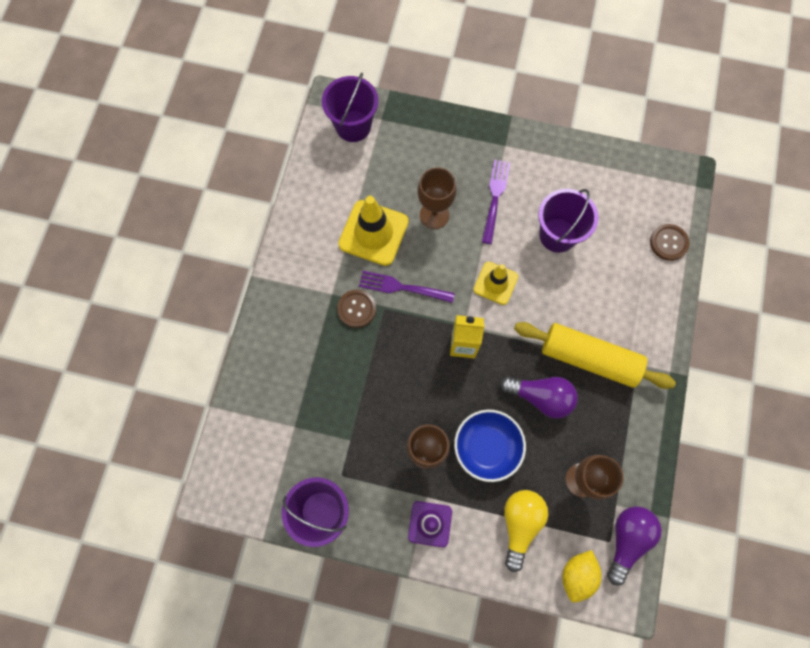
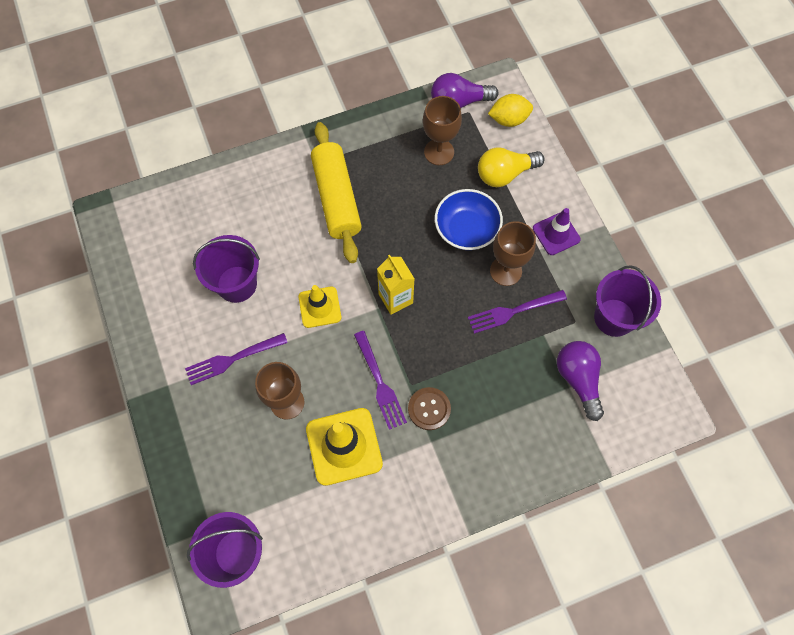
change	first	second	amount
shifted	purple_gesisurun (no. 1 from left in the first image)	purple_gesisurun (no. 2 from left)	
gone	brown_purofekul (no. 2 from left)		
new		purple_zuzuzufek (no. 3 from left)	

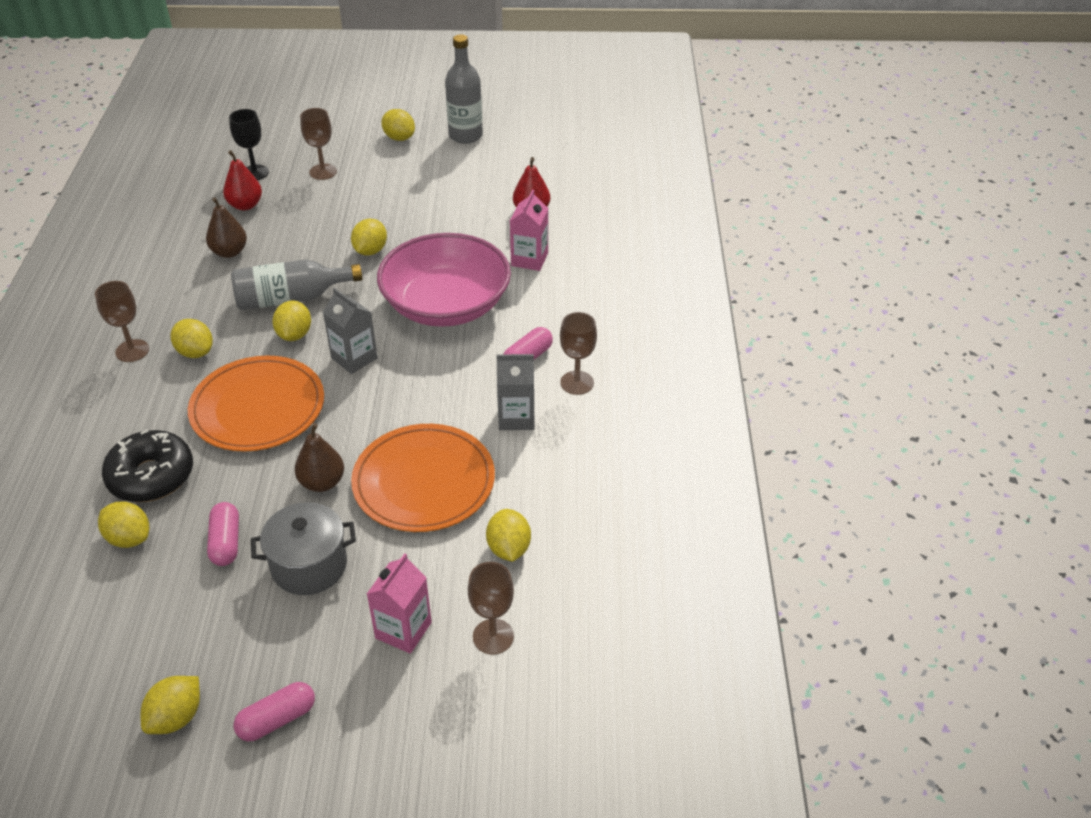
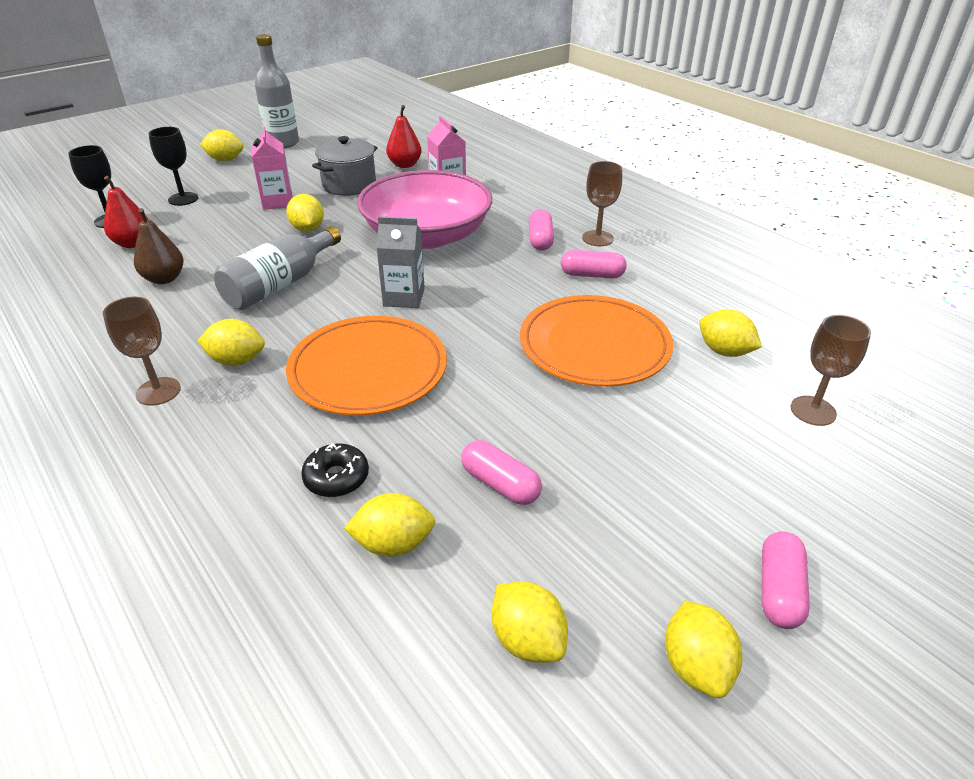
change	first	second	amount
scaled	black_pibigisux		x0.57
shifted	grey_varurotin		
shifted	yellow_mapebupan (no. 4 from left in the first image)	yellow_mapebupan (no. 5 from left)	
gone	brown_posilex (no. 2 from left)		
repainted	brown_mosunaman (no. 2 from left)	black_mosunaman (no. 2 from left)	
shifted	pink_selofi (no. 1 from left)		
swapped	grey_selofi (no. 2 from left)	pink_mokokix (no. 3 from left)	

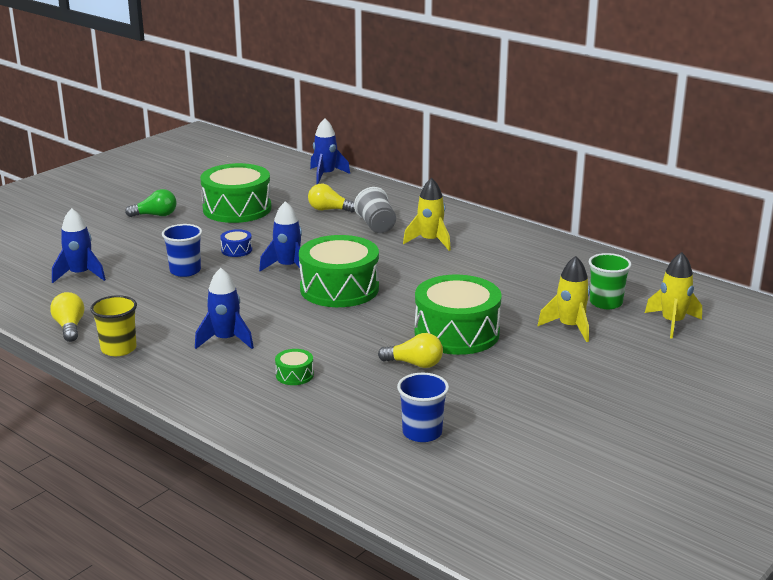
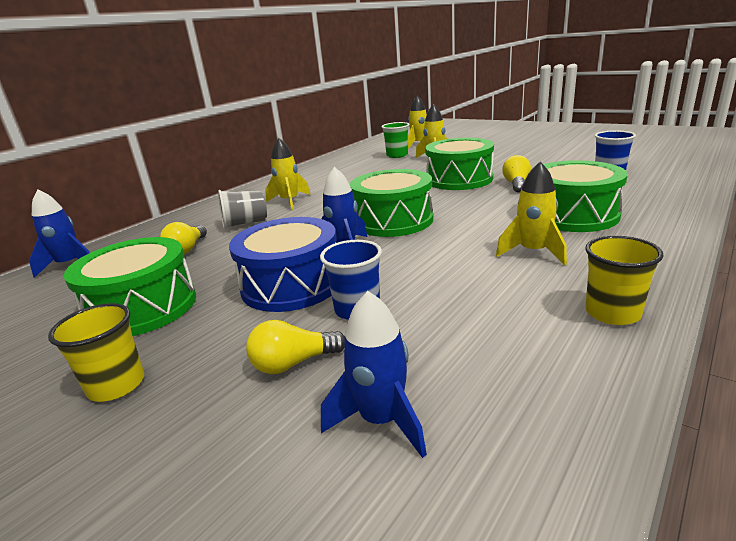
change	first	second	amount
shifted	yellow_gesisurun (no. 1 from left in the first image)	yellow_gesisurun (no. 2 from left)	
swapped	green_gesisurun	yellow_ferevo (no. 1 from left)	
repainted	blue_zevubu (no. 2 from left)	yellow_zevubu (no. 4 from left)	
scaled	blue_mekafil		x2.40
scaled	green_mekafil (no. 2 from left in the first image)	green_mekafil (no. 4 from left)	x2.40

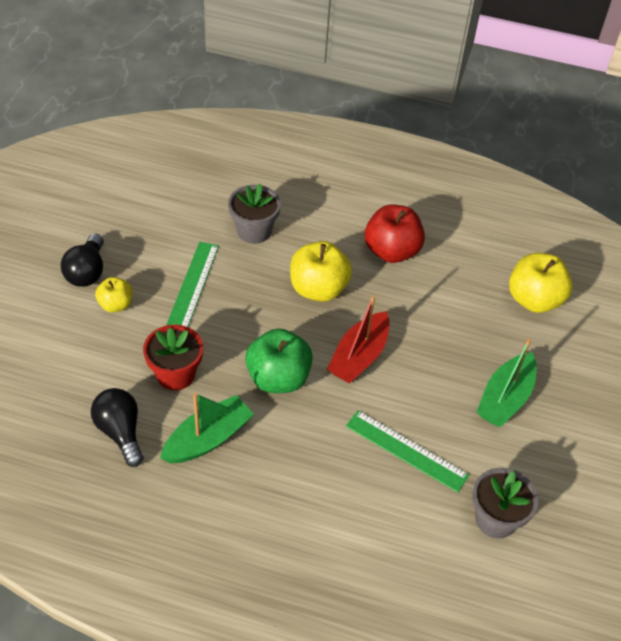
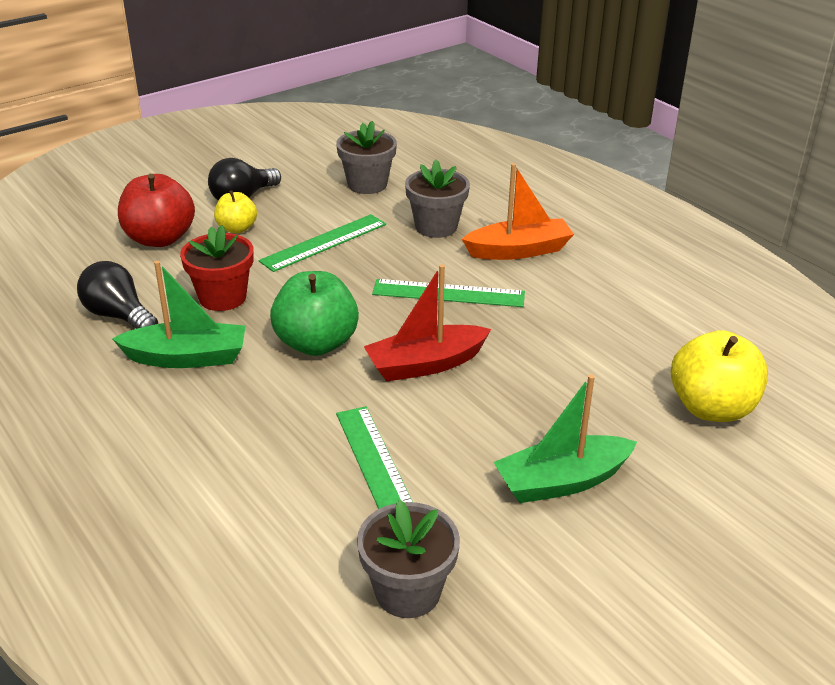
change	first	second	amount
rotated	black_gesisurun (no. 2 from left in the first image)	black_gesisurun (no. 1 from left)	60 degrees counterclockwise
swapped	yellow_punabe (no. 2 from left)	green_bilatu (no. 3 from left)	
shifted	red_punabe		
new		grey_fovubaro (no. 1 from left)	
new		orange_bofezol	

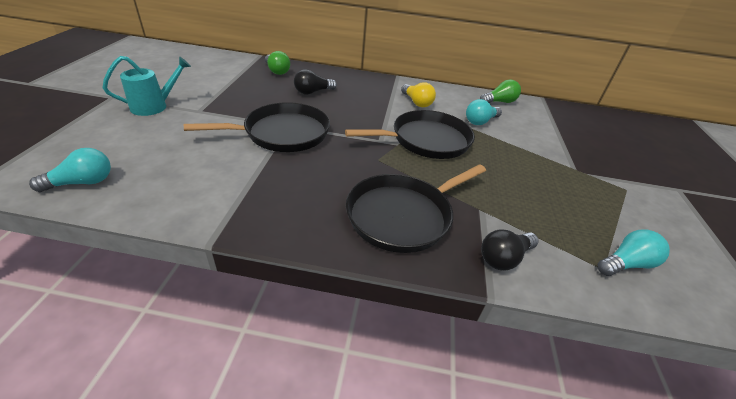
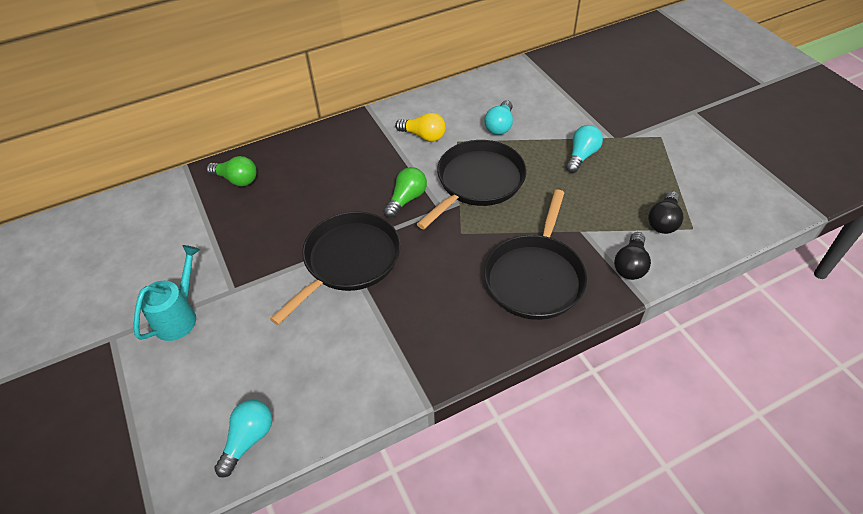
change	first	second	amount
shifted	black_gesisurun (no. 1 from left in the first image)	black_gesisurun (no. 2 from left)	
shifted	green_gesisurun (no. 2 from left)		
shifted	turquoise_gesisurun (no. 3 from left)		

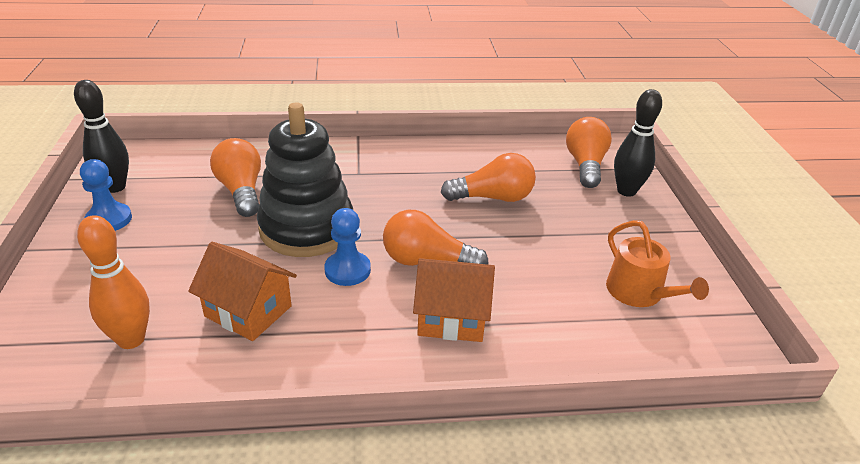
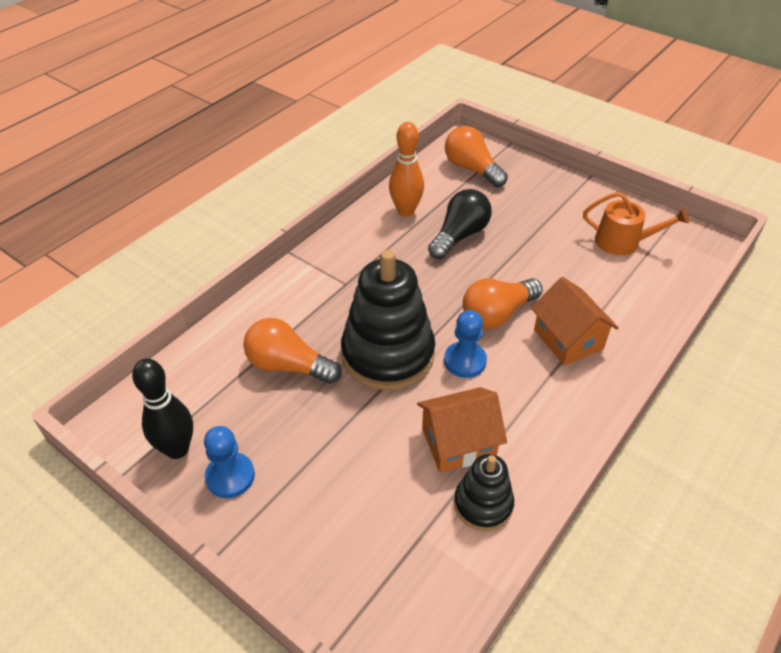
change	first	second	amount
shifted	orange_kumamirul		
rotated	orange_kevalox (no. 2 from left)		75 degrees counterclockwise
repainted	orange_gesisurun (no. 3 from left)	black_gesisurun	
gone	black_kumamirul (no. 2 from left)		
new		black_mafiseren (no. 2 from left)	

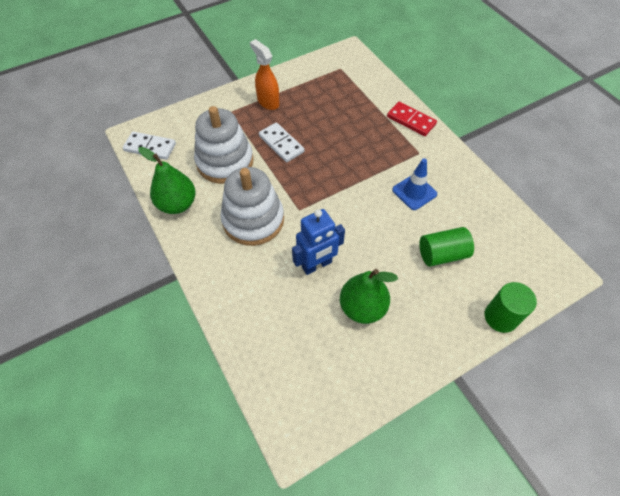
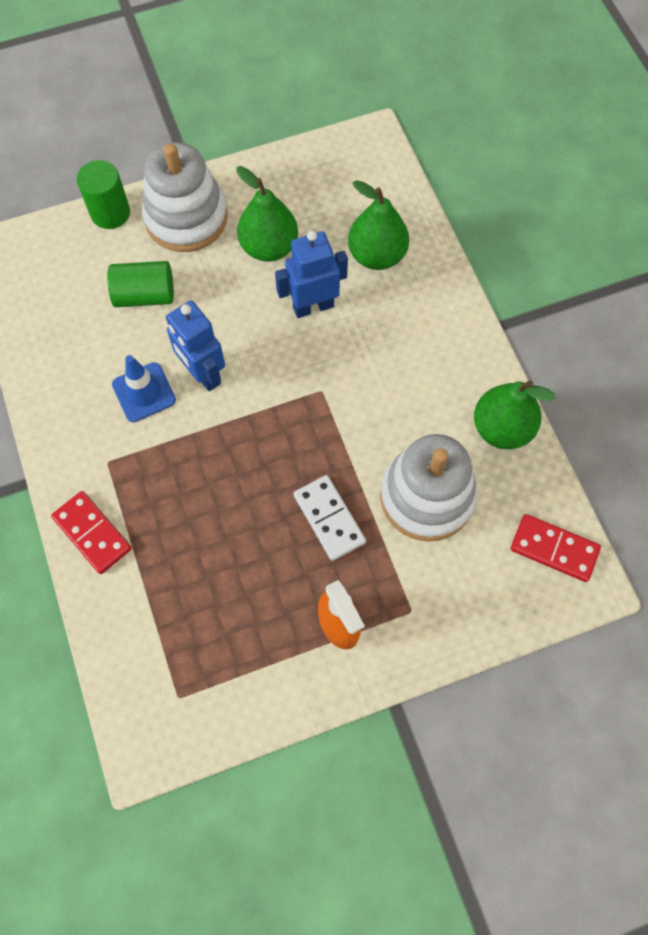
change	first	second	amount
repainted	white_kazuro (no. 1 from left)	red_kazuro (no. 2 from left)	
shifted	white_mafiseren (no. 2 from left in the first image)	white_mafiseren (no. 1 from left)	
new		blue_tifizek (no. 1 from left)	
new		green_posilex (no. 2 from left)	

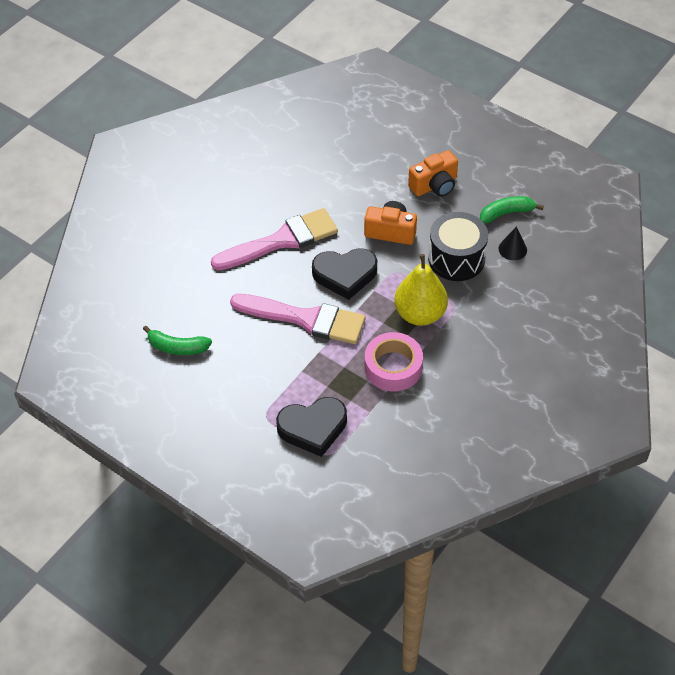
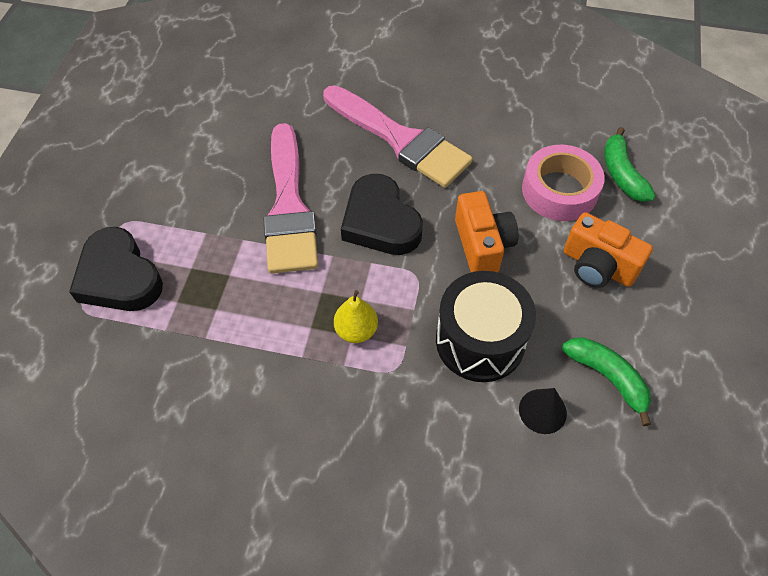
change	first	second	amount
shifted	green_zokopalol (no. 1 from left in the first image)	green_zokopalol (no. 2 from left)	
shifted	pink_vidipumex		
scaled	yellow_posilex		x0.55

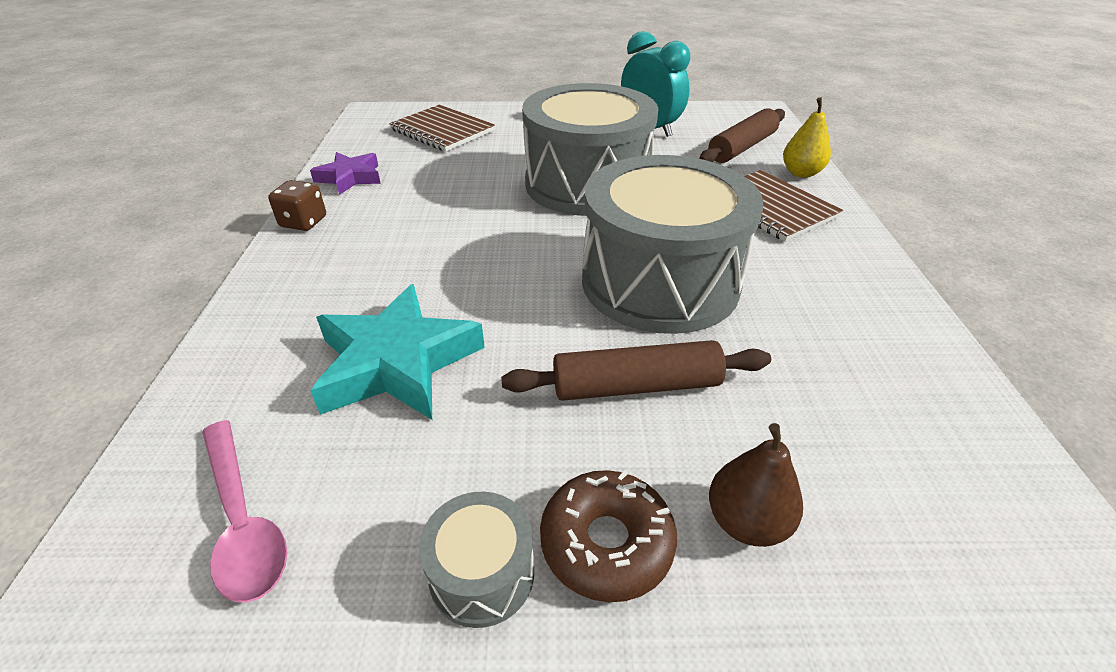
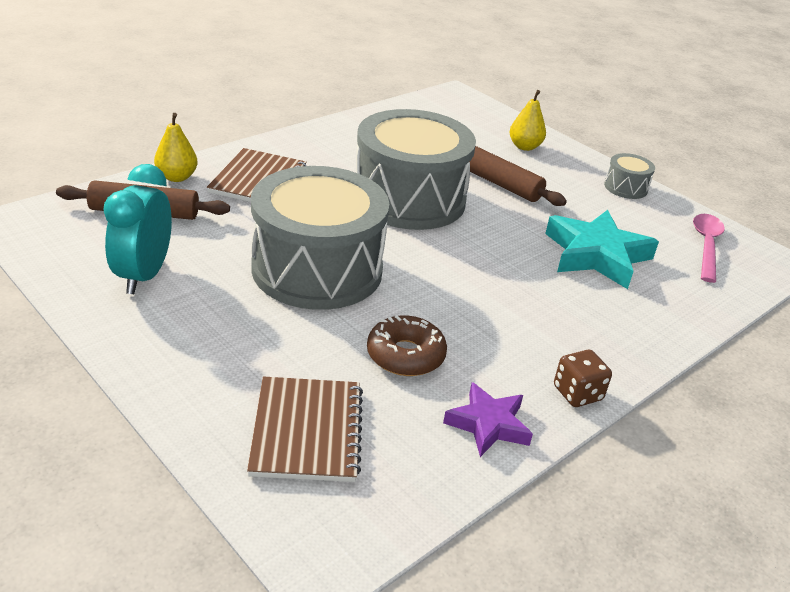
change	first	second	amount
shifted	brown_pibigisux		
repainted	brown_posilex	yellow_posilex (no. 2 from left)	

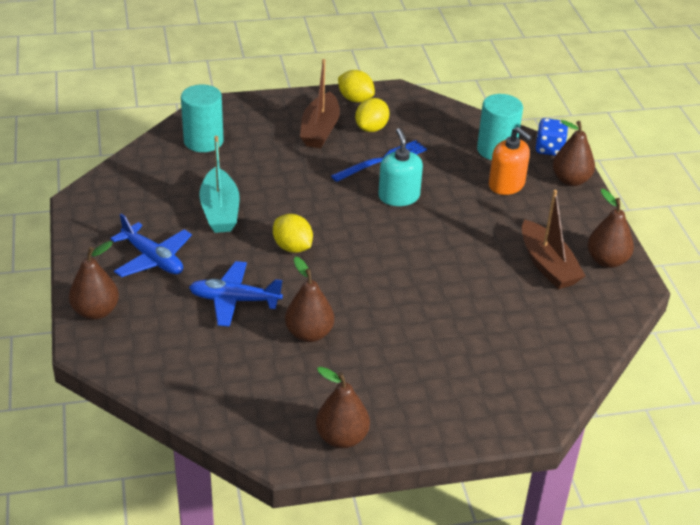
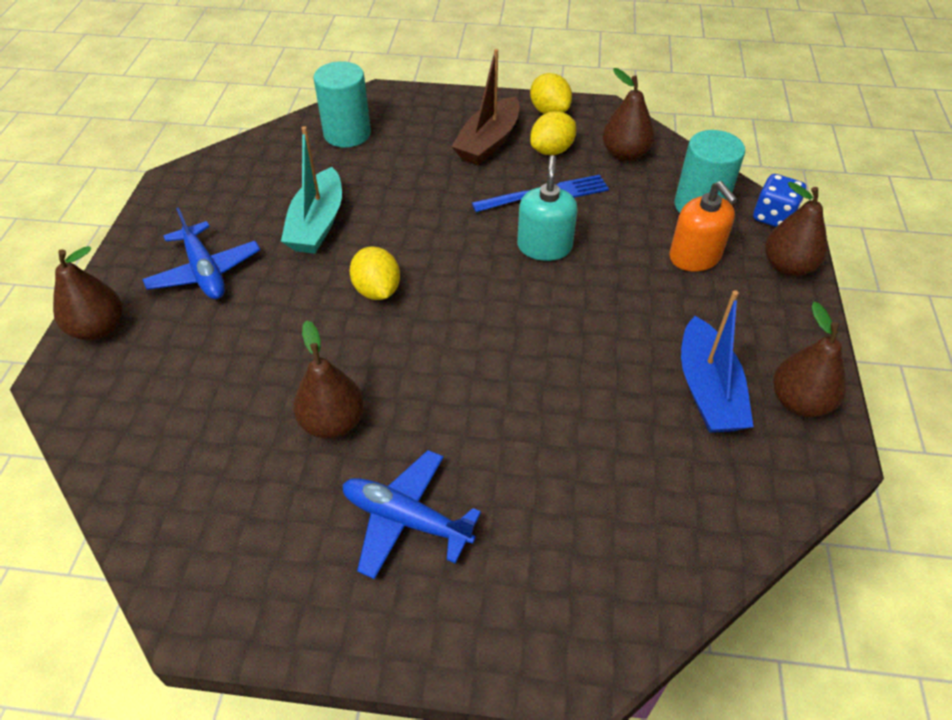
change	first	second	amount
shifted	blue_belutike (no. 2 from left)		
shifted	brown_posilex (no. 3 from left)		
repainted	brown_bofezol (no. 2 from left)	blue_bofezol	

